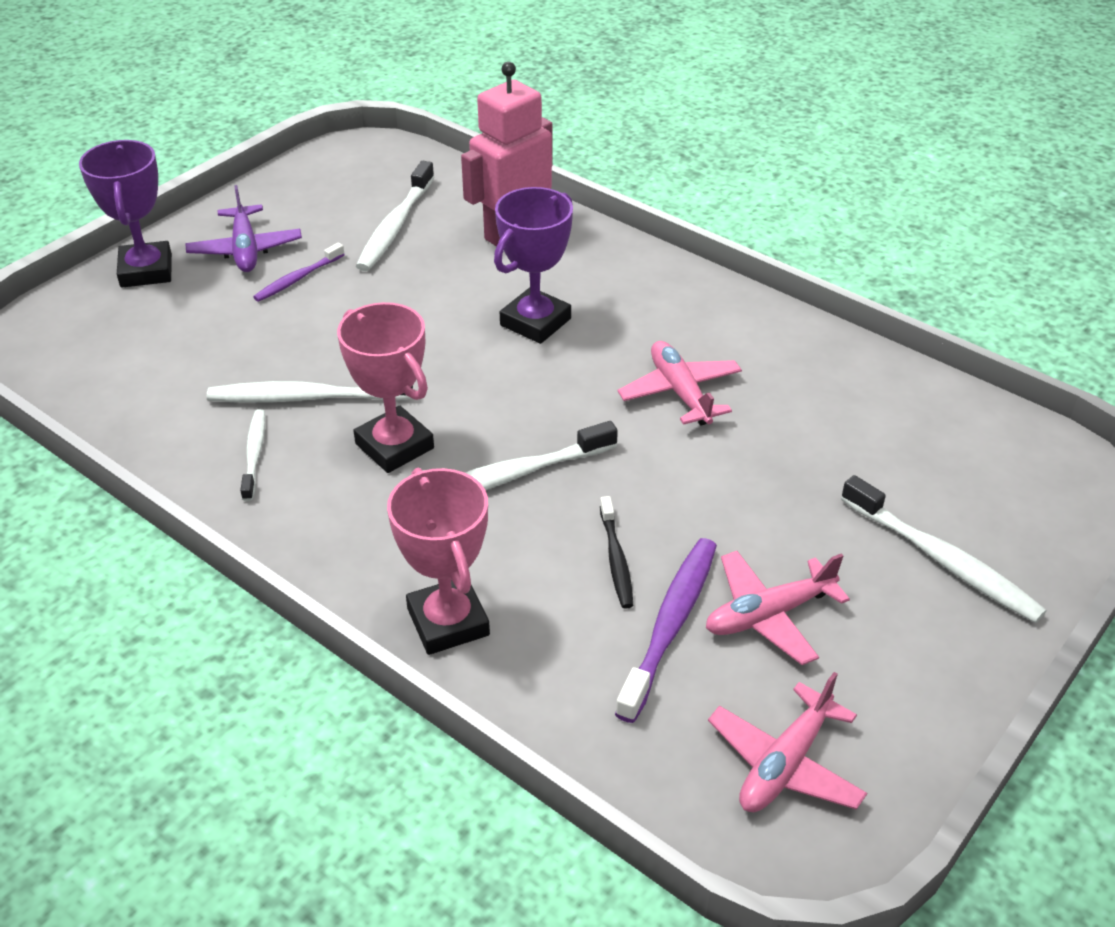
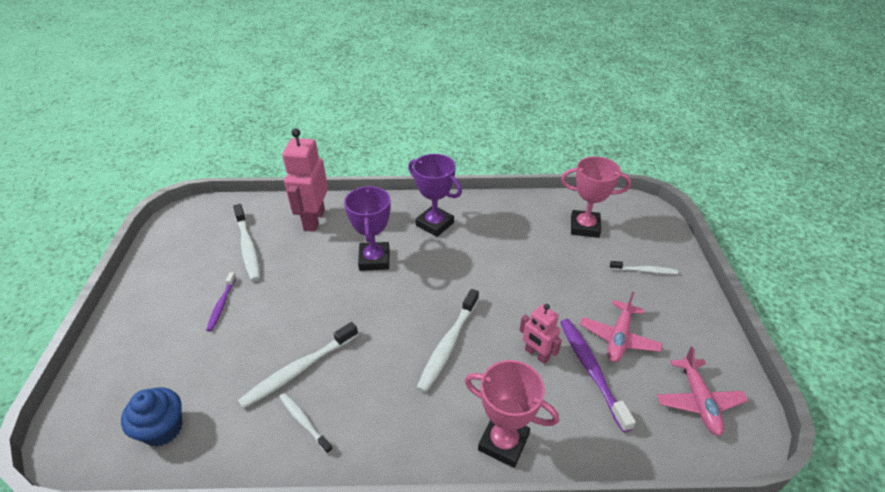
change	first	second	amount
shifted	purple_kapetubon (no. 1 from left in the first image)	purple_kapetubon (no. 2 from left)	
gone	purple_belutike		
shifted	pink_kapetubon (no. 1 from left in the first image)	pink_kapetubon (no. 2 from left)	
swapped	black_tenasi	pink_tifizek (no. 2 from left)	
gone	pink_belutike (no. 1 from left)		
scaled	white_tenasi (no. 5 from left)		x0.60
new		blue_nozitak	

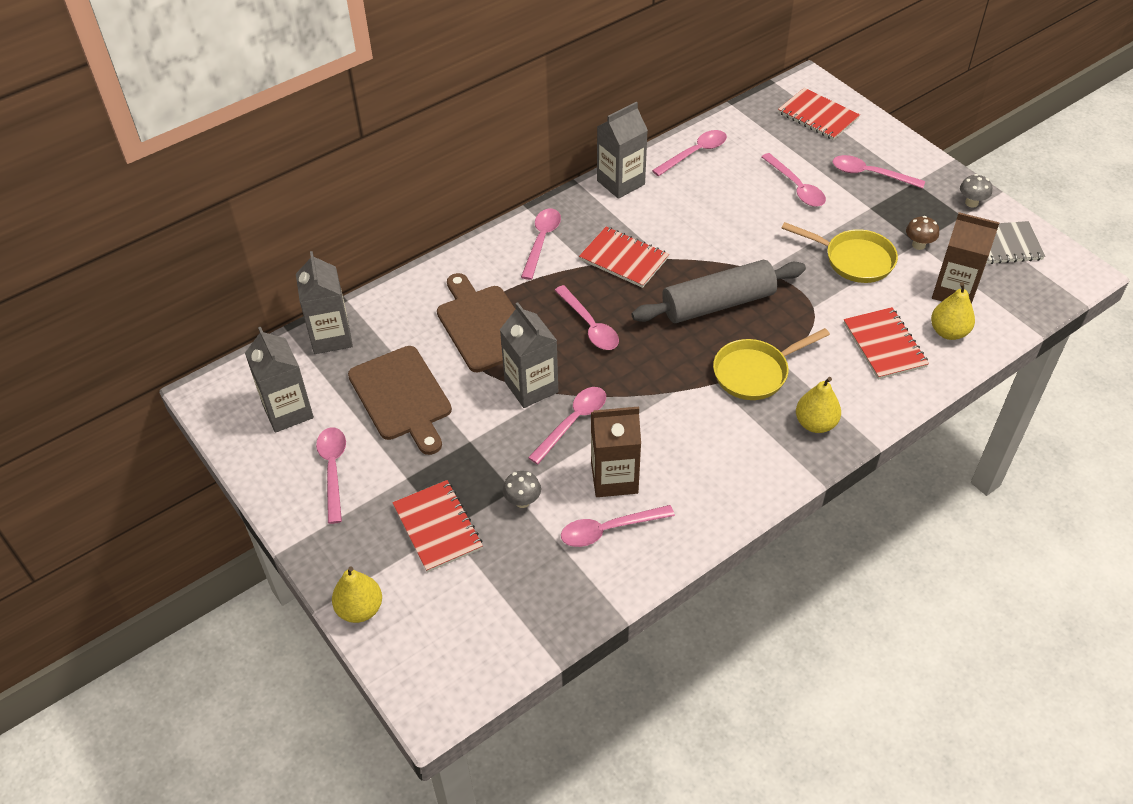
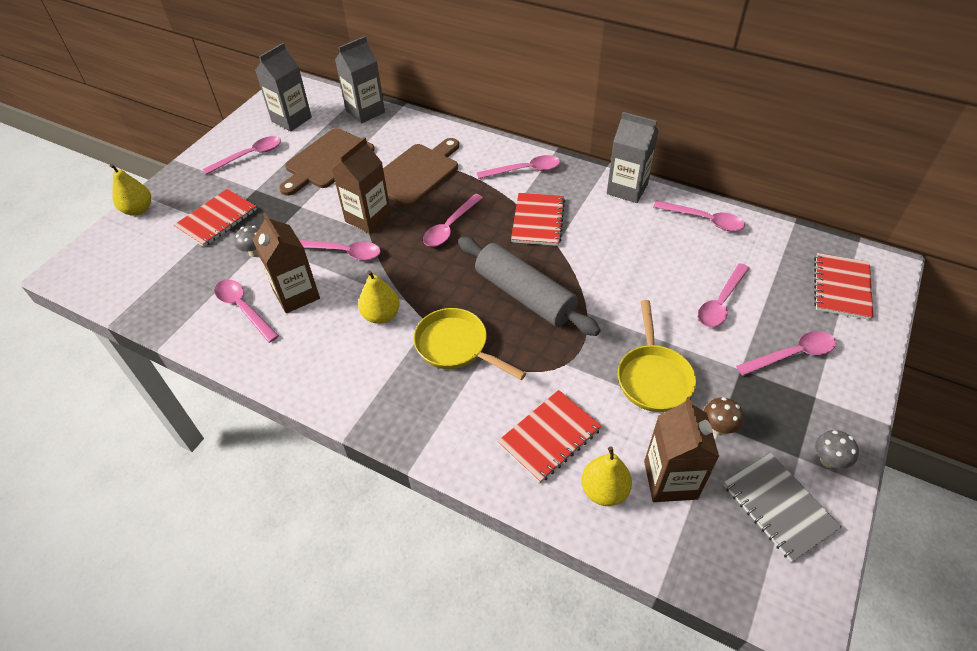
change	first	second	amount
repainted	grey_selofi (no. 3 from left)	brown_selofi (no. 2 from left)	
shifted	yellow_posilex (no. 2 from left)		
rotated	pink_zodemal (no. 8 from left)		75 degrees clockwise

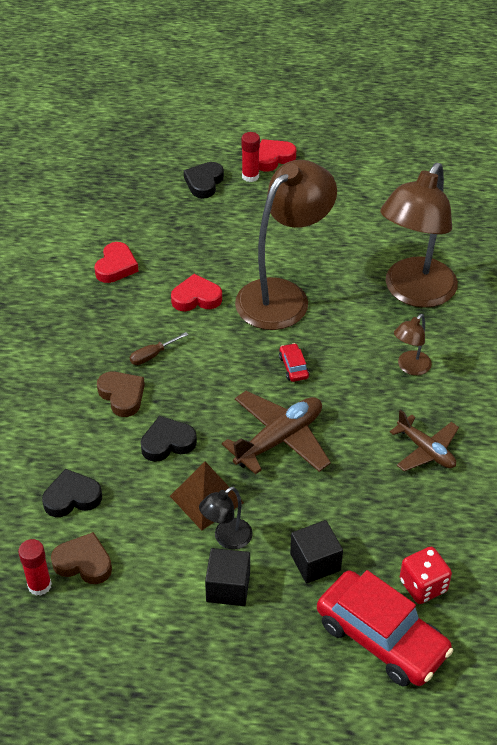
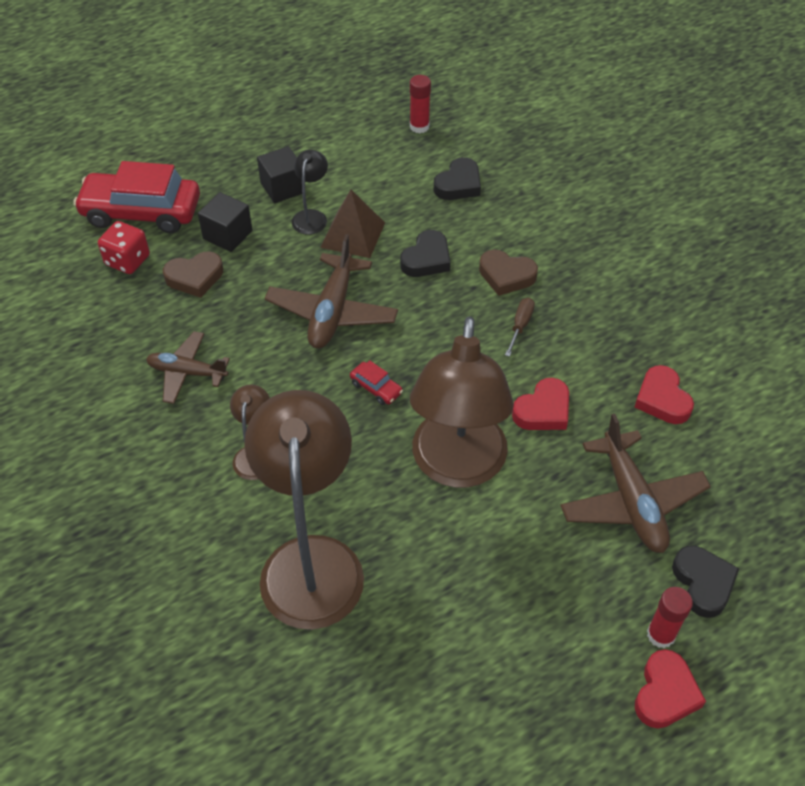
change	first	second	amount
shifted	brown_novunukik (no. 1 from left)		
new		brown_belutike (no. 3 from left)	

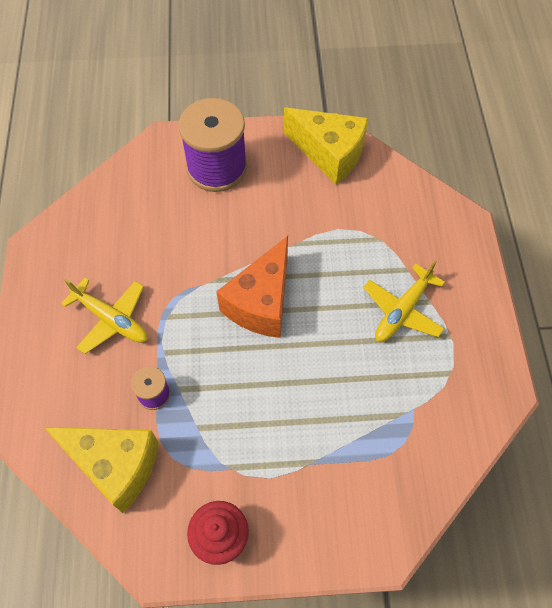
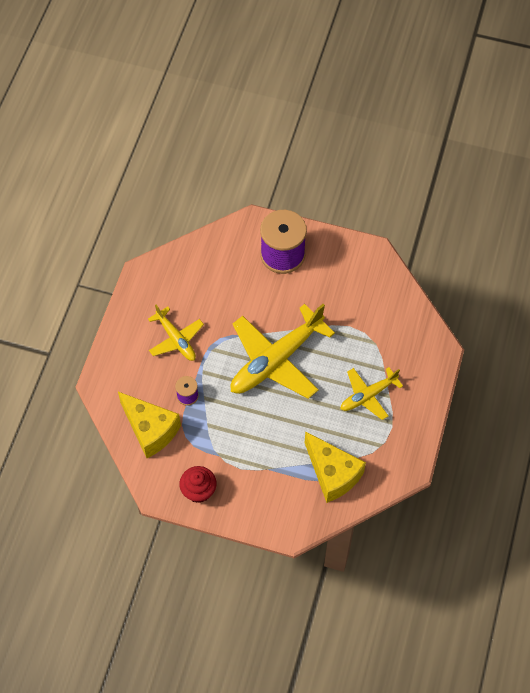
change	first	second	amount
swapped	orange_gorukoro	yellow_belutike (no. 2 from left)	
shifted	yellow_gorukoro (no. 2 from left)		

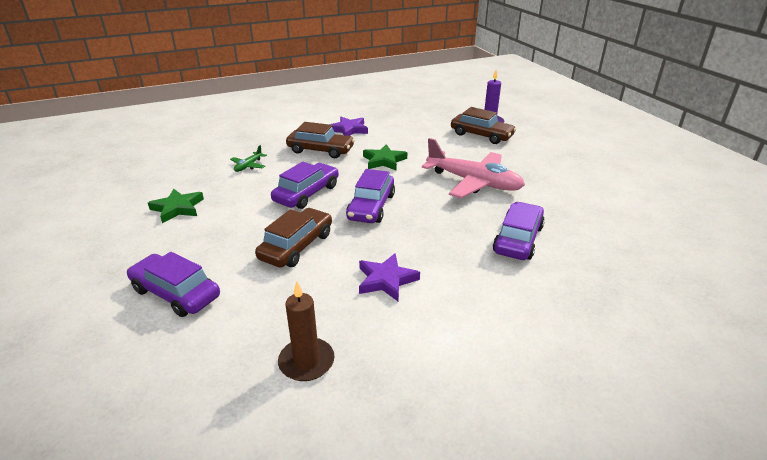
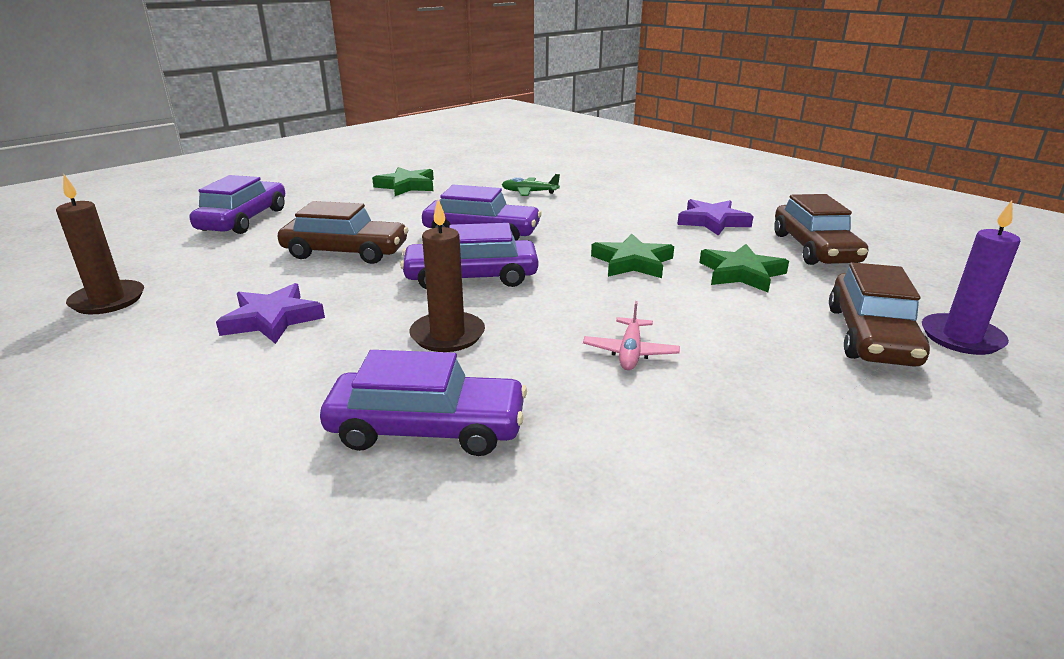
change	first	second	amount
shifted	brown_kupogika (no. 2 from left)		
scaled	pink_belutike		x0.42
new		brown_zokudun (no. 2 from left)	
new		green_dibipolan (no. 3 from left)	

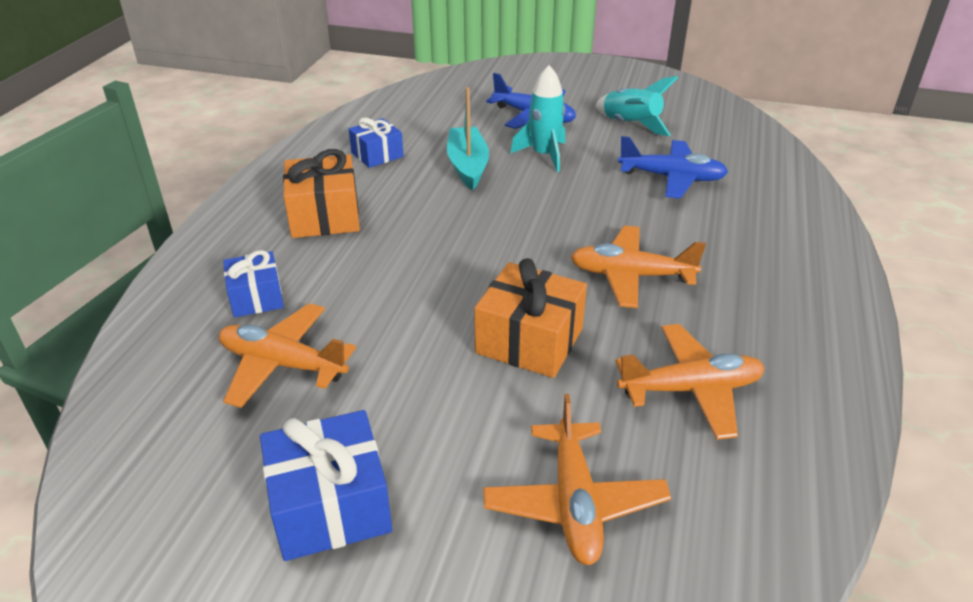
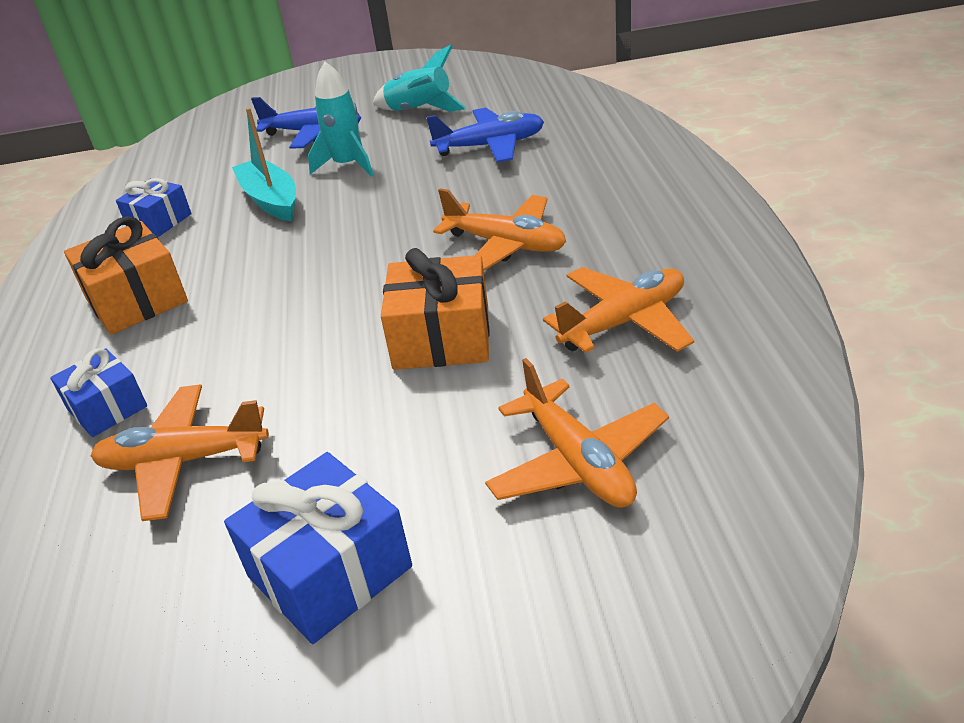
change	first	second	amount
rotated	orange_belutike (no. 3 from left in the first image)	orange_belutike (no. 2 from left)	135 degrees counterclockwise

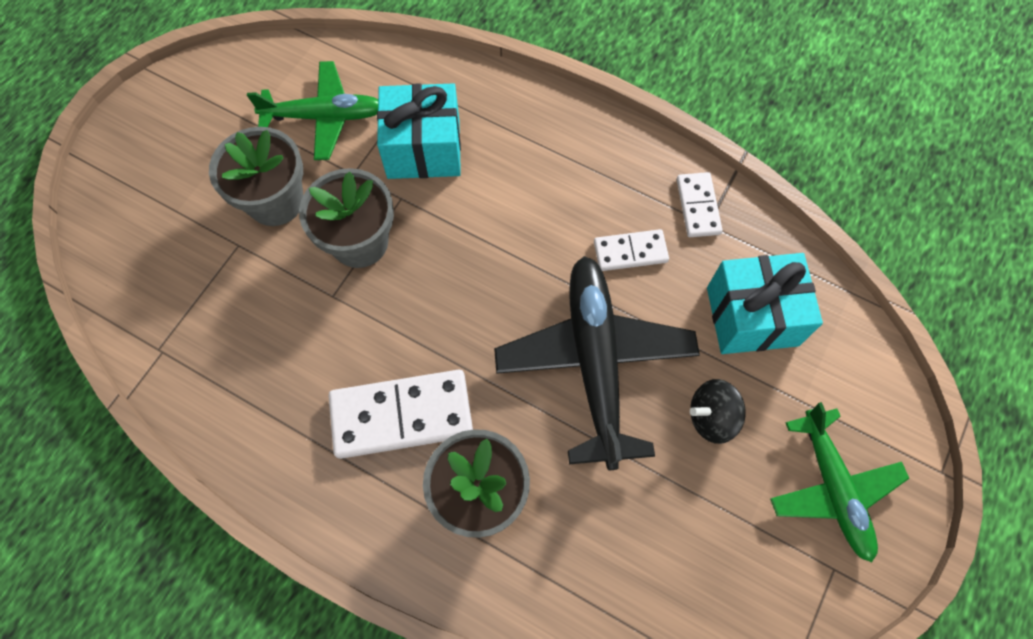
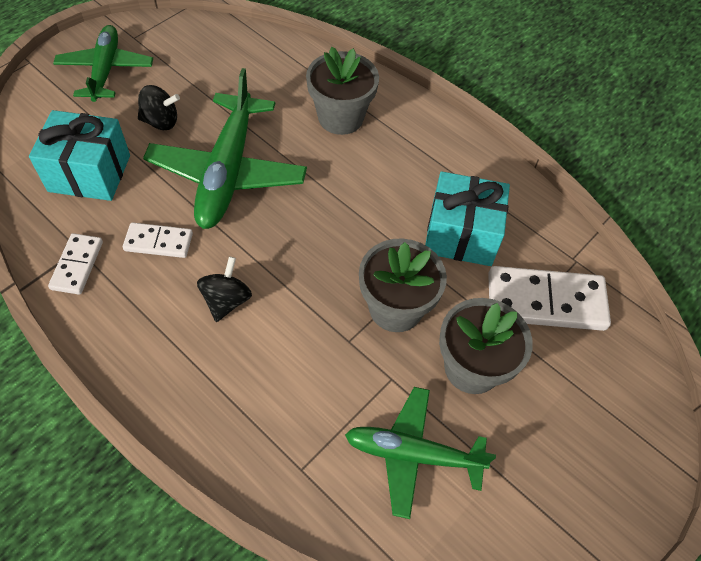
change	first	second	amount
shifted	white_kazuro (no. 1 from left in the first image)	white_kazuro (no. 3 from left)	
shifted	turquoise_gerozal (no. 1 from left in the first image)	turquoise_gerozal (no. 2 from left)	
repainted	black_belutike	green_belutike (no. 2 from left)	
new		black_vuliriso (no. 2 from left)	

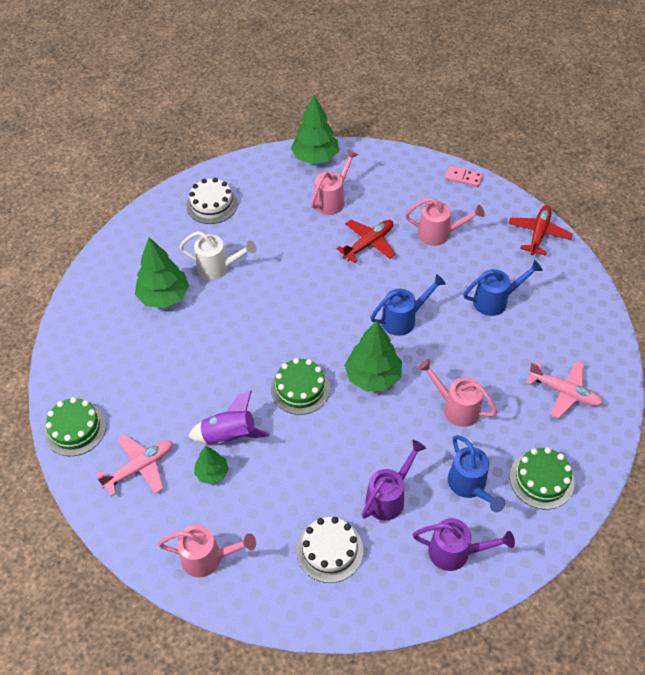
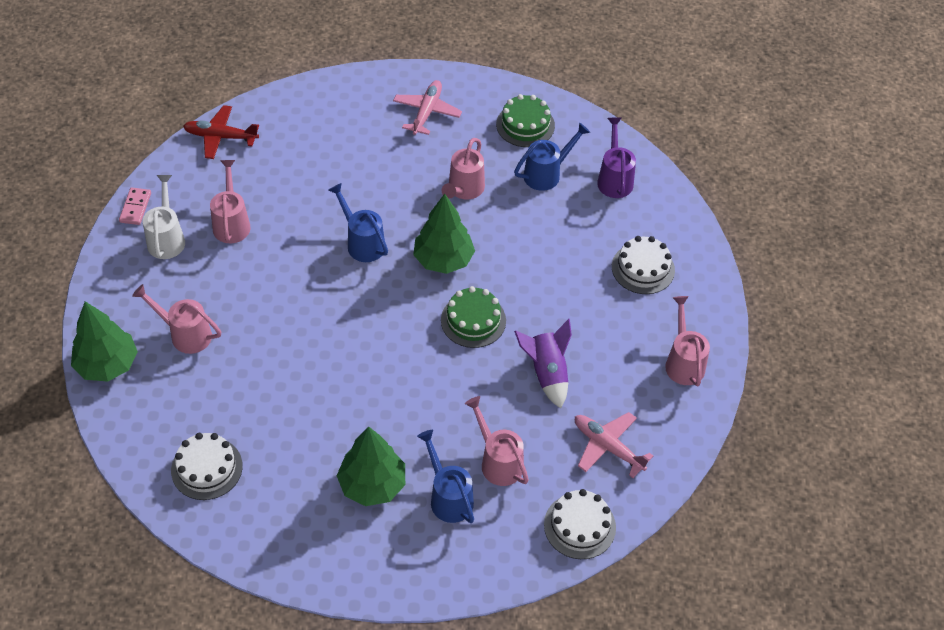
change	first	second	amount
repainted	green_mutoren (no. 1 from left)	white_mutoren (no. 2 from left)	
shifted	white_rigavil		
gone	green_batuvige (no. 2 from left)		
gone	red_belutike (no. 1 from left)		
gone	purple_rigavil (no. 1 from left)		
shifted	blue_rigavil (no. 3 from left in the first image)	blue_rigavil (no. 2 from left)	
new		pink_rigavil (no. 4 from left)	

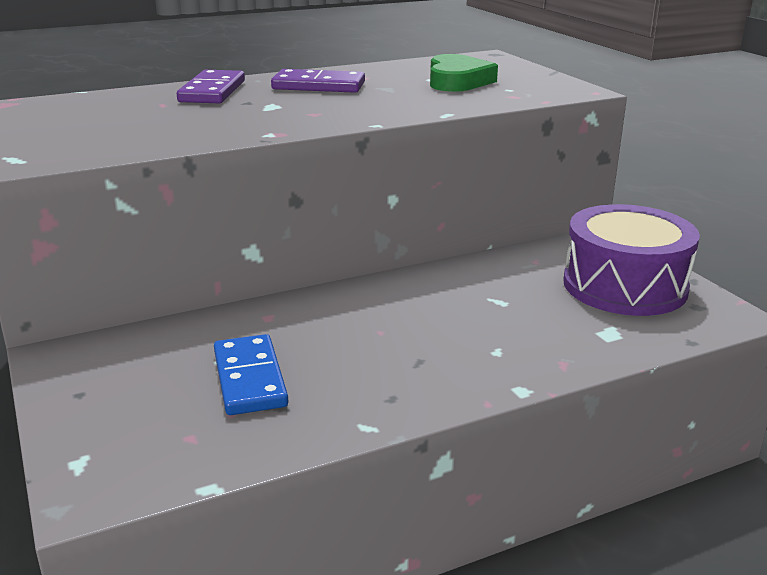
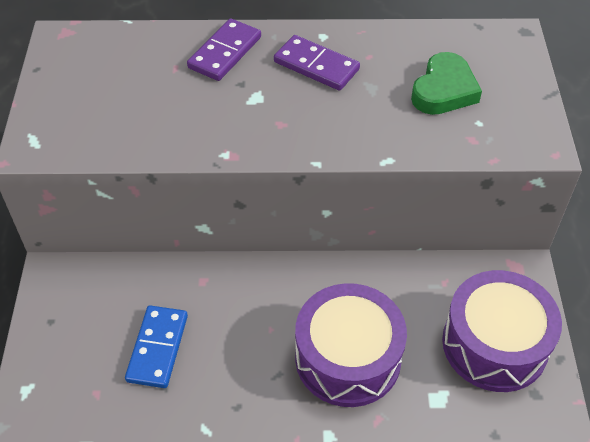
change	first	second	amount
new		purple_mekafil (no. 1 from left)	

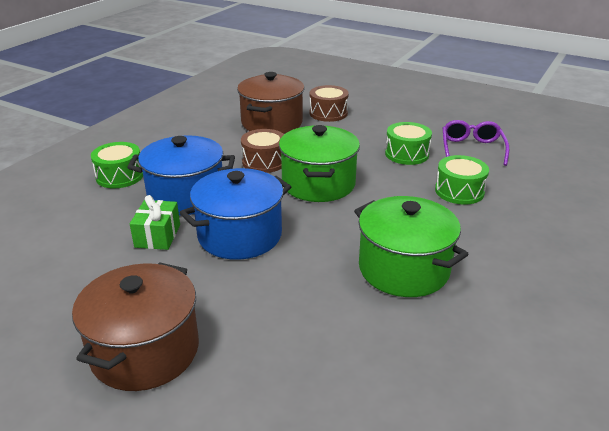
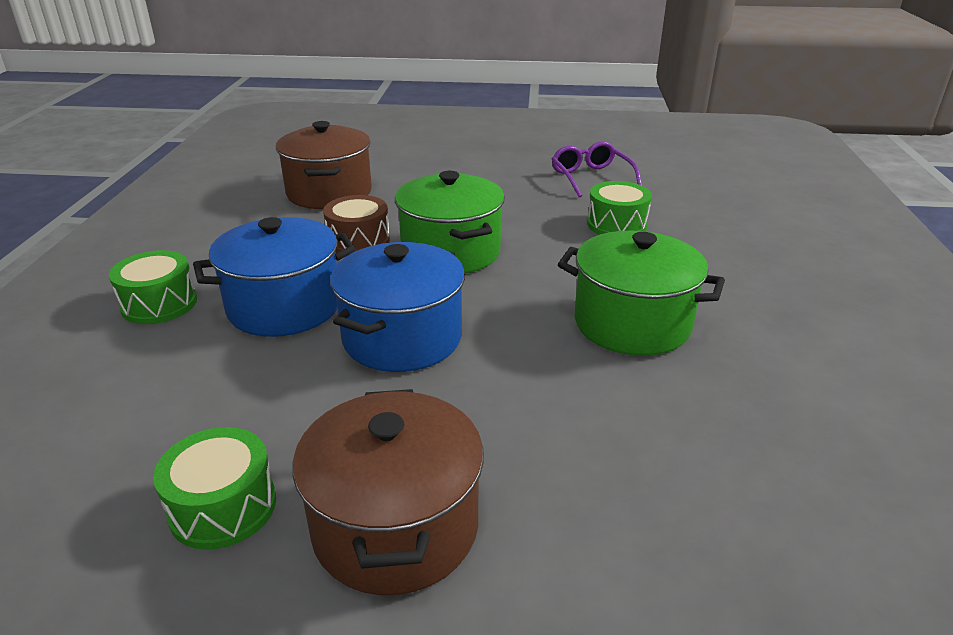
change	first	second	amount
gone	green_gerozal		
gone	brown_mekafil (no. 2 from left)		
shifted	green_mekafil (no. 2 from left)		

